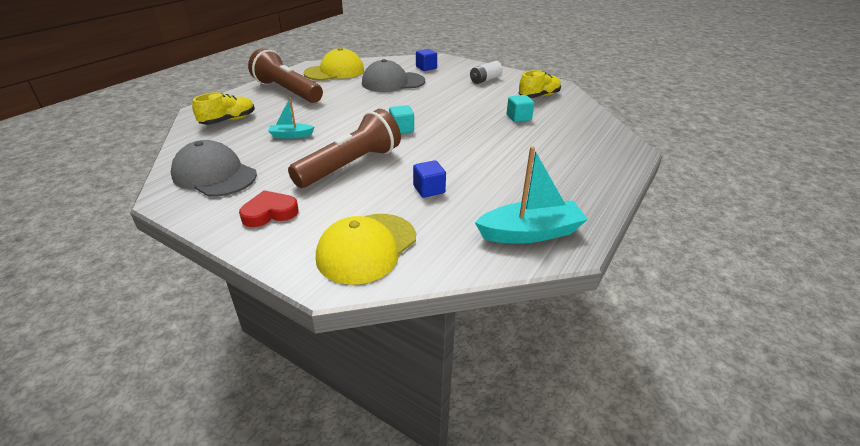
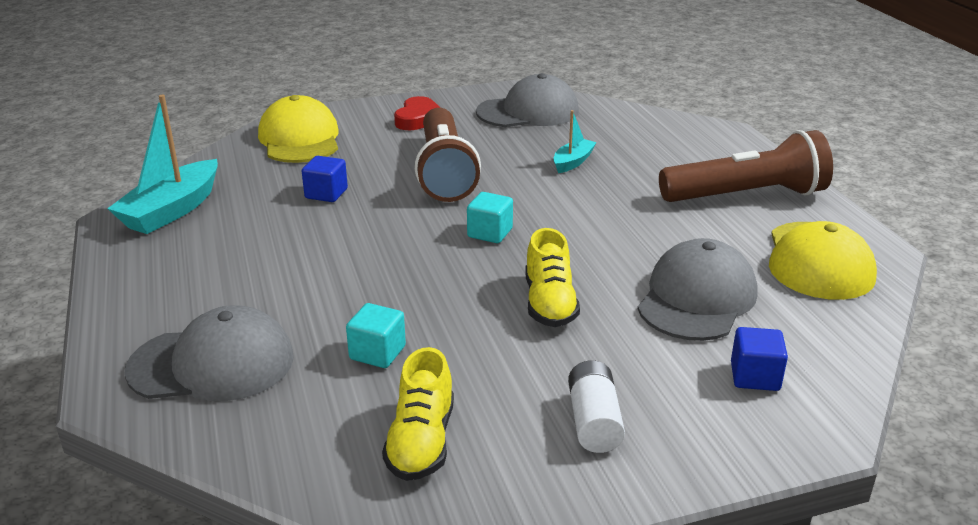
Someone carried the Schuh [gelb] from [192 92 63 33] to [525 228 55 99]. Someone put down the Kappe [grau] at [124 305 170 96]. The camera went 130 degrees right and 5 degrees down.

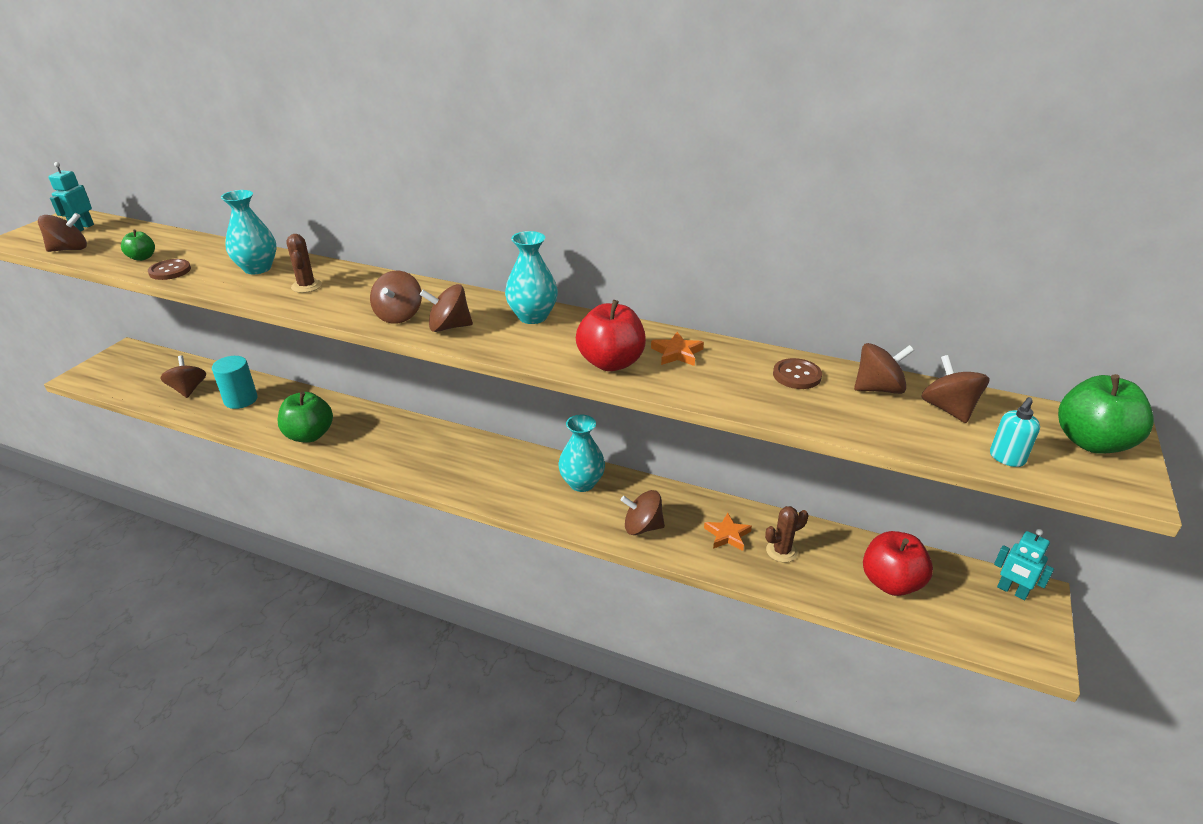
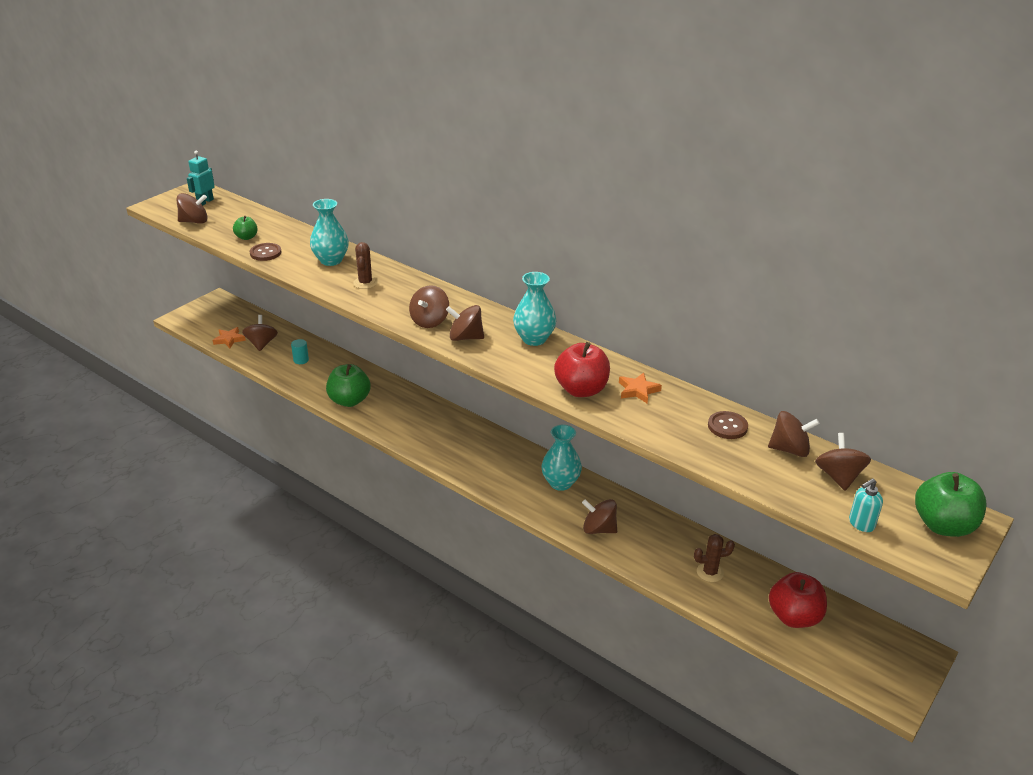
Someone scaled the Vollzylinder [türkis] at [212 356 46 53] by 0.56. Someone carried the Stern [orange] from [704 513 48 38] to [213 327 33 21]. Someone took away the Roboter [türkis] at [994 529 60 71]. The camera went 15 degrees right and 0 degrees up.

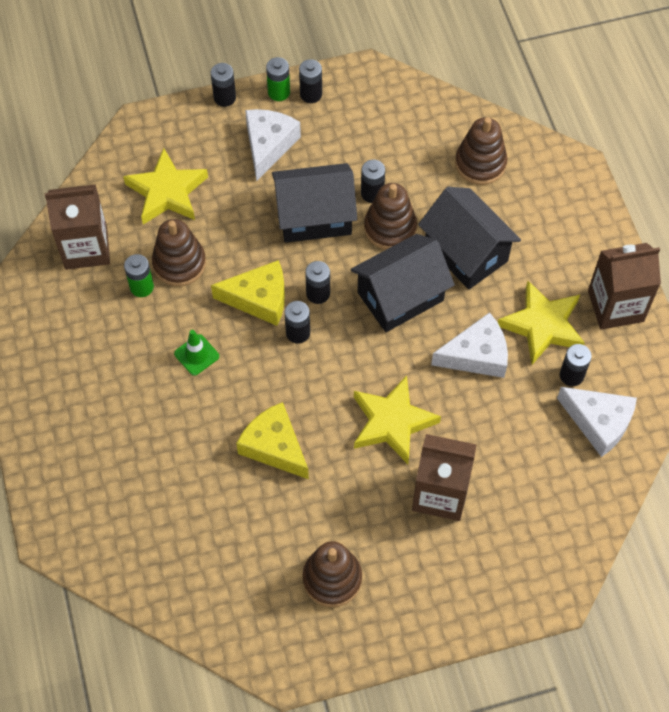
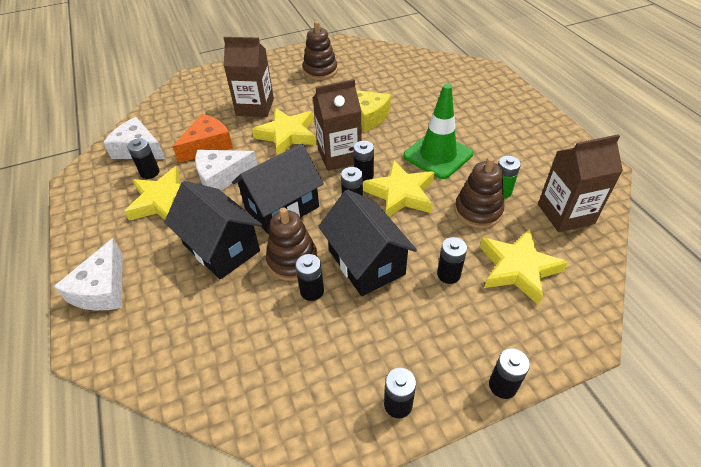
Someone took away the Batterie [grün] at [266 57 24 44]. Someone carried the Käse [weiß] from [245 109 56 72] to [54 238 69 73]. Someone took away the Stapelspielzeug [braun] at [455 117 52 68]. Someone rotated the Haus [schwarz] at [272 163 85 80] by 75 degrees clockwise. Someone carried the Getränkekarton [braun] from [588 243 73 87] to [313 79 49 92]. Someone swapped the Käse [gelb] at [211 260 74 66] for the Stern [gelb] at [363 160 71 57]. Someone scaled the Leitkegel [grün] at [174 330 45 46] by 2.01. Someone put down the Käse [orange] at [172 114 61 49]. Someone put down the Batterie [schwarz] at [437 237 30 47]. The camera went 175 degrees right and 15 degrees down.

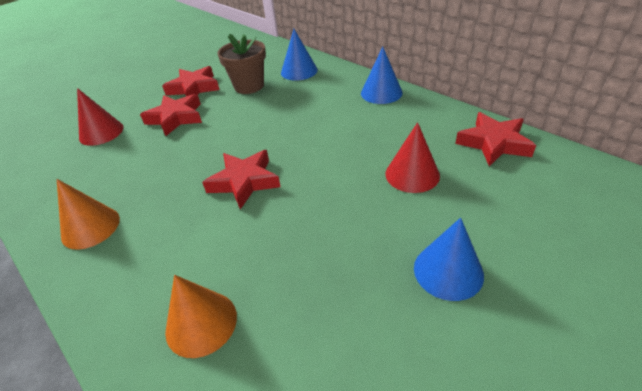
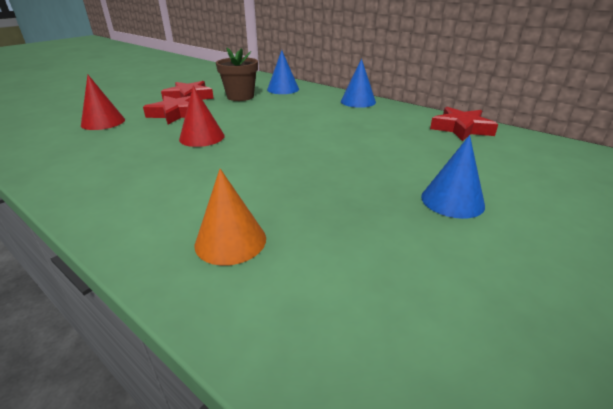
Someone carried the Kegel [rot] from [385 122 55 71] to [179 86 46 61]. Someone took away the Stern [rot] at [202 150 79 59]. Someone took away the Kegel [orange] at [57 179 63 71]. The camera went 10 degrees left and 10 degrees down.

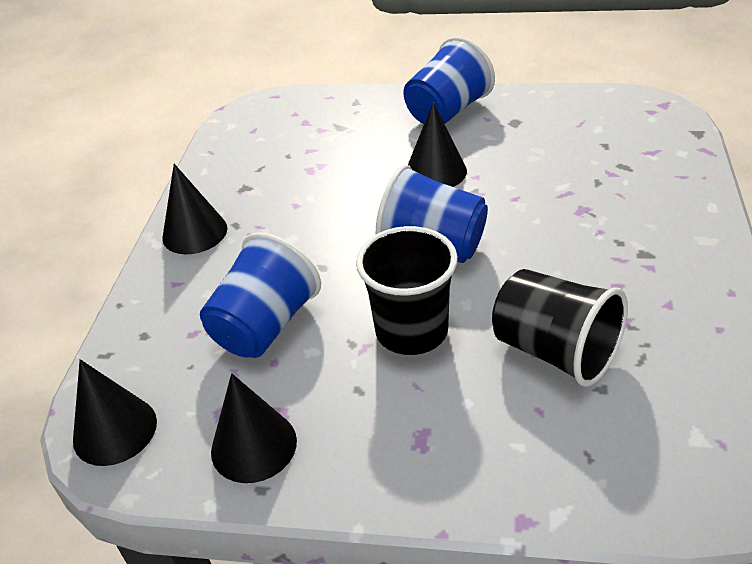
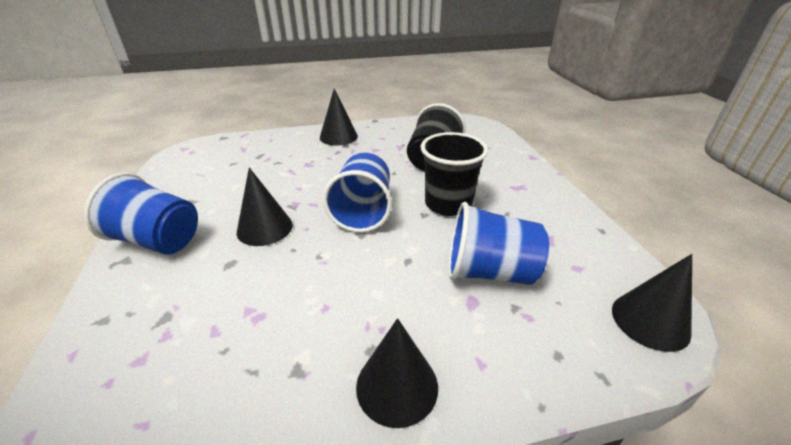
Someone carried the Kegel [schwarz] from [211 373 86 110] to [320 88 38 58]. The camera went 115 degrees left and 5 degrees down.

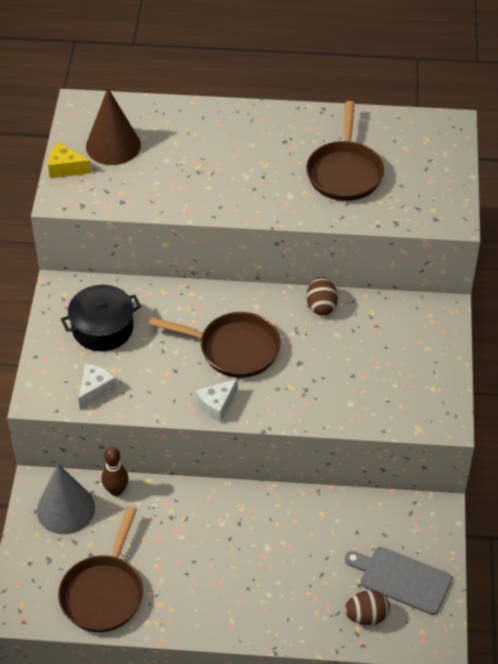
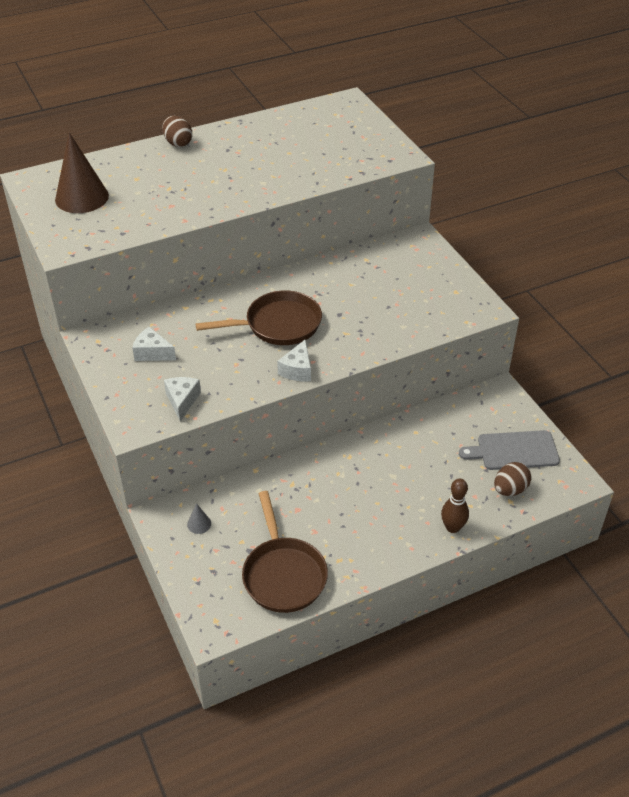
Someone took away the Pfanne [braun] at [306 101 78 100]. Someone took away the Käse [gelb] at [48 142 43 36]. Someone carried the Ei [braun] from [307 277 31 38] to [162 116 30 31]. Someone swapped the Kochtopf [schwarz] at [61 285 80 66] for the Käse [weiß] at [132 327 44 34]. Someone carried the Bowlingkegel [braun] from [101 447 28 49] to [441 479 28 54]. Someone scaled the Kegel [grau] at [37 464 58 70] by 0.41. The camera went 30 degrees left and 5 degrees down.

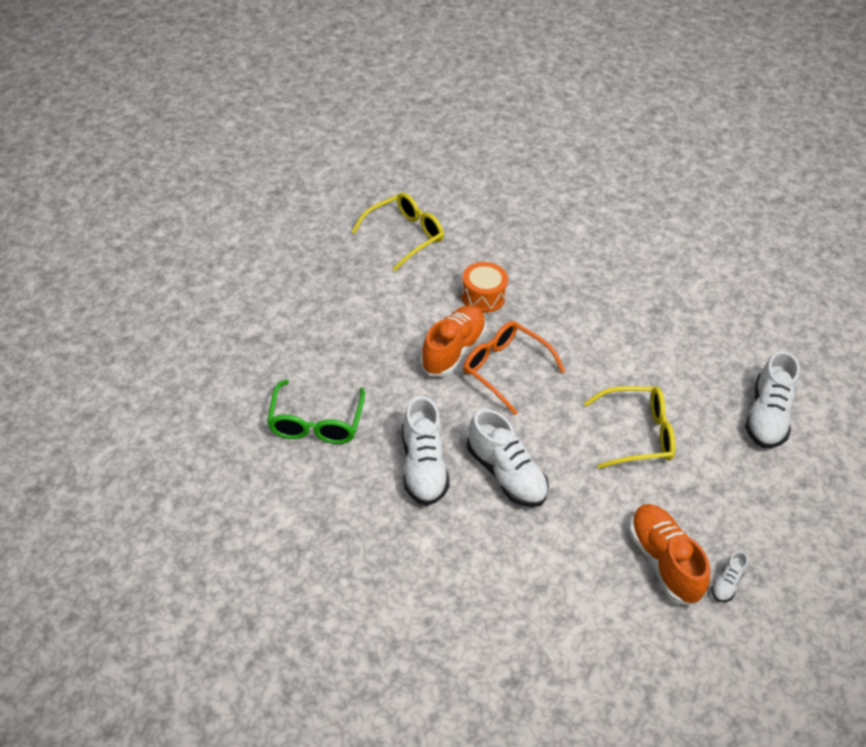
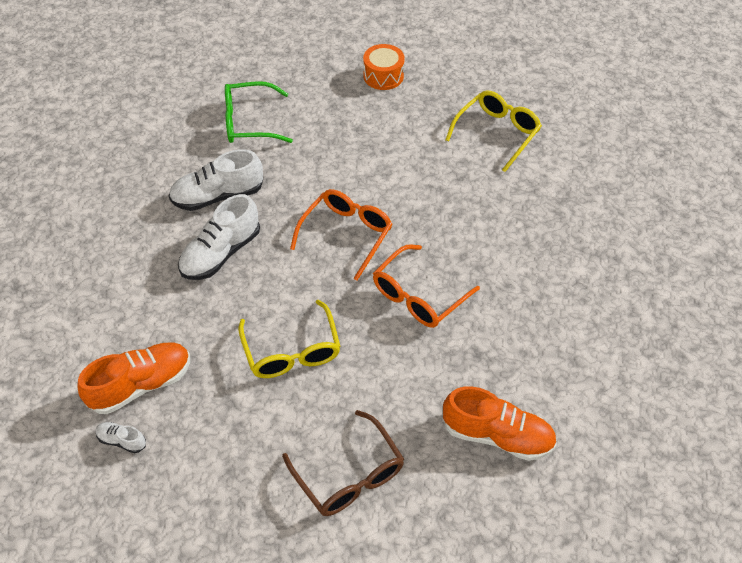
Someone rotated the Brille [gelb] at [352 192 92 79] by 90 degrees counterclockwise. Someone carried the Trommel [orange] from [461 262 47 51] to [363 44 41 46]. Someone carried the Schuh [orange] from [420 305 66 72] to [443 386 114 75]. Someone swapped the Schuh [weiß] at [745 351 55 97] for the Brille [braun] at [282 410 122 106]. Someone put down the Brille [orange] at [373 245 107 83]. The camera went 80 degrees right and 5 degrees up.

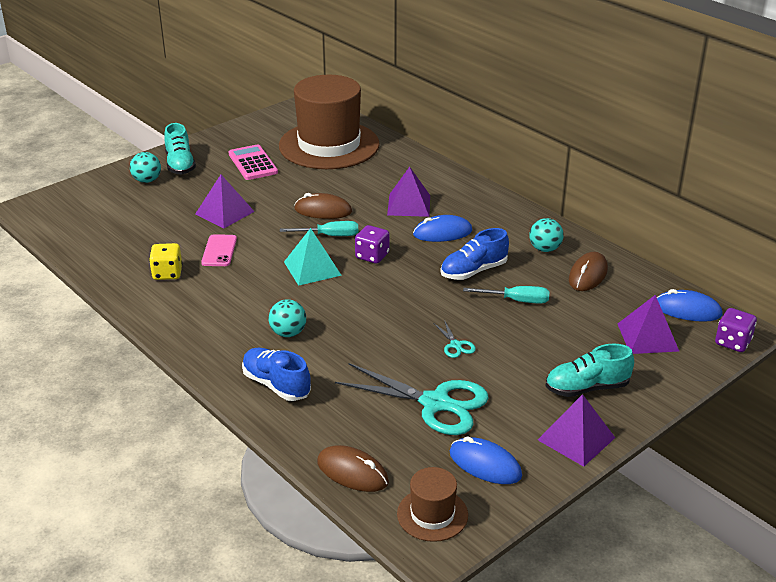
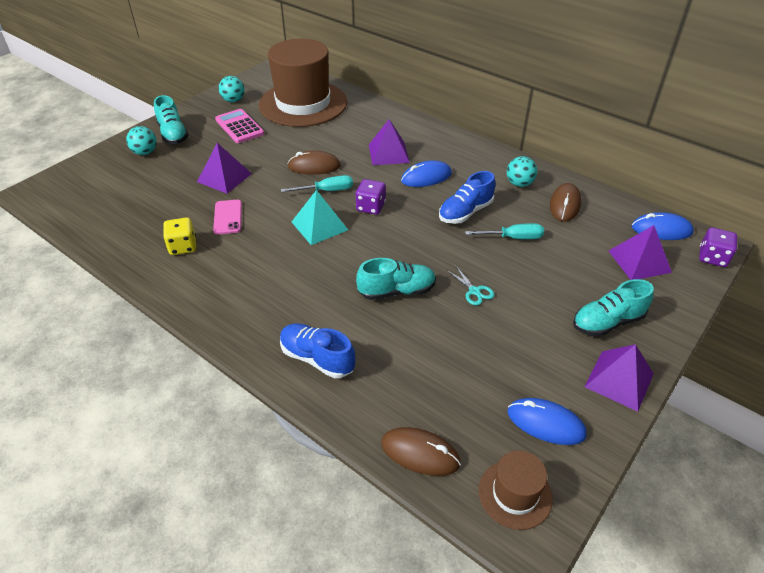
Someone carried the Ball [türkis] from [269 299 37 38] to [219 76 26 26]. Someone took away the Schere [türkis] at [335 363 154 72]. Someone put down the Schuh [türkis] at [356 258 80 42]. The camera went 10 degrees left and 10 degrees up.

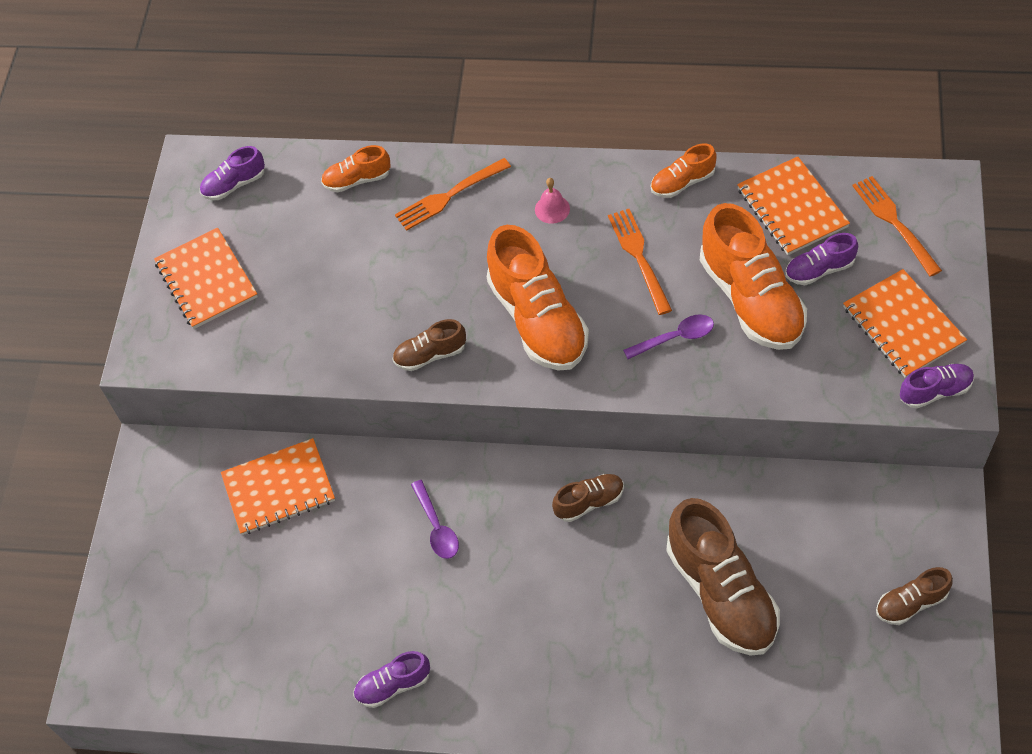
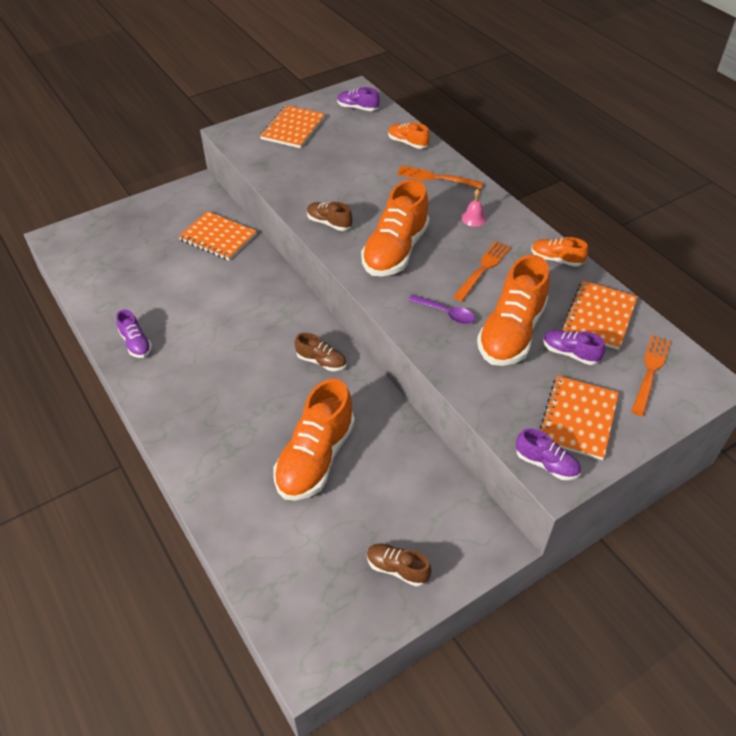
Someone took away the Löffel [lila] at [411 480 48 79]. Someone repainted the Schuh [braun] at [667 498 113 158], which became the Schuh [orange] at [273 379 82 122]. Someone rotated the Schuh [lila] at [353 651 77 57] by 150 degrees counterclockwise. The camera went 45 degrees right and 10 degrees down.

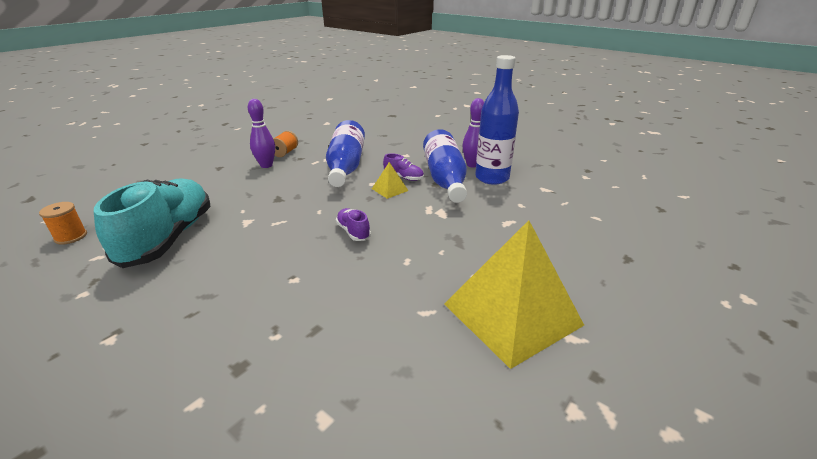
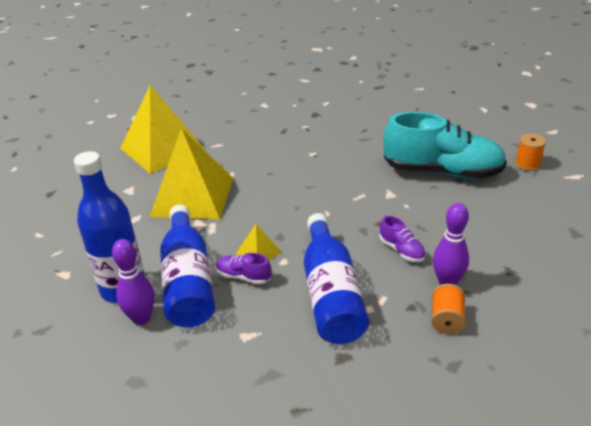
Someone rotated the Schuh [türkis] at [94 178 117 90] by 75 degrees counterclockwise. Someone carried the Schuh [lila] from [336 208 35 33] to [379 216 47 46]. Someone put down the Pyramide [gelb] at [150 128 83 91]. The camera went 175 degrees right and 5 degrees up.

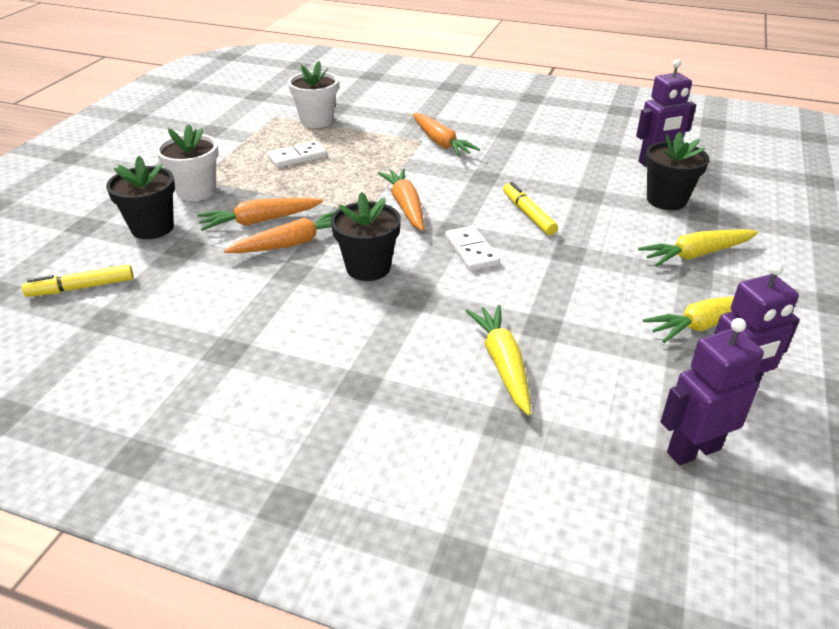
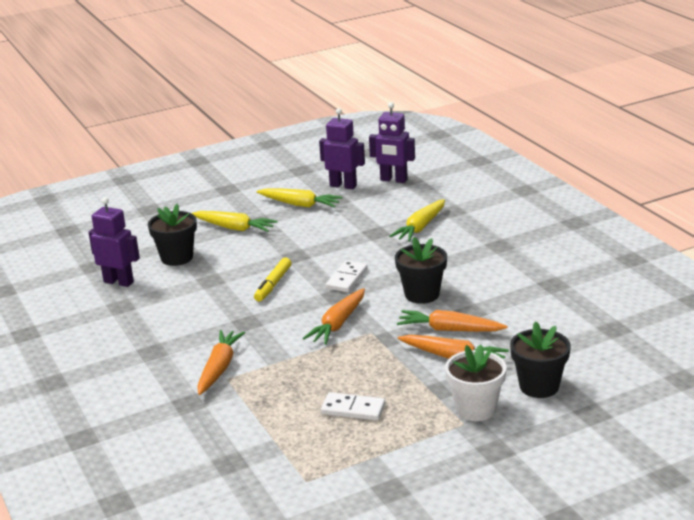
Someone took away the Blumentopf [weiß] at [288 61 51 67]. Someone took away the Filzstift [gelb] at [22 264 112 33]. The camera went 135 degrees left and 10 degrees down.

